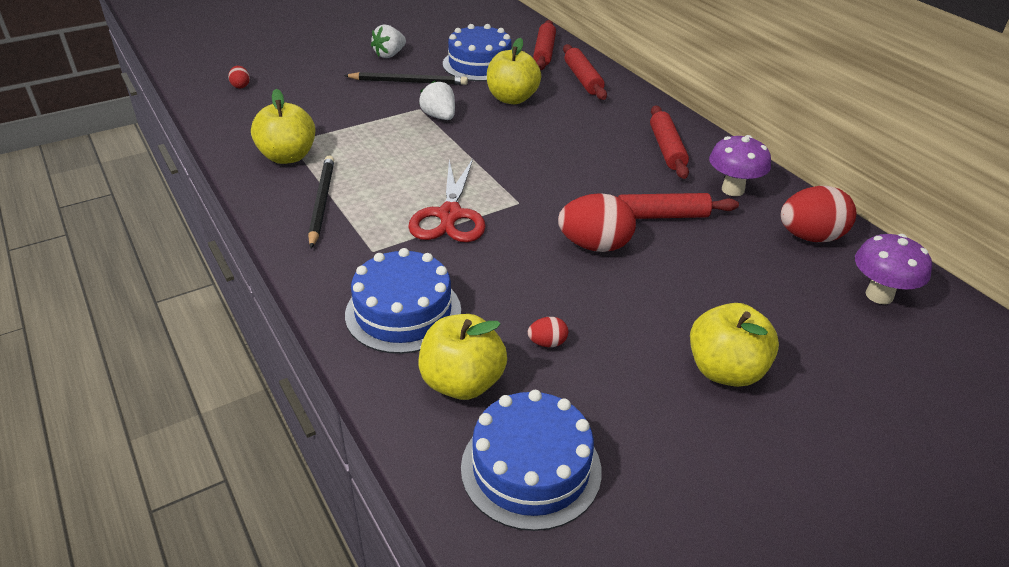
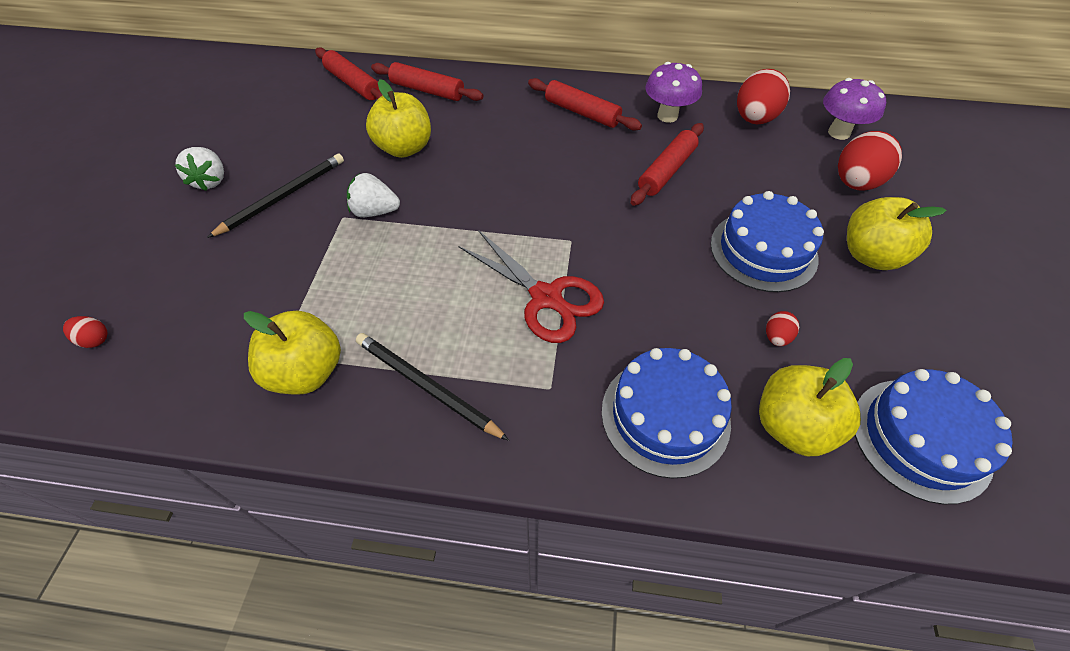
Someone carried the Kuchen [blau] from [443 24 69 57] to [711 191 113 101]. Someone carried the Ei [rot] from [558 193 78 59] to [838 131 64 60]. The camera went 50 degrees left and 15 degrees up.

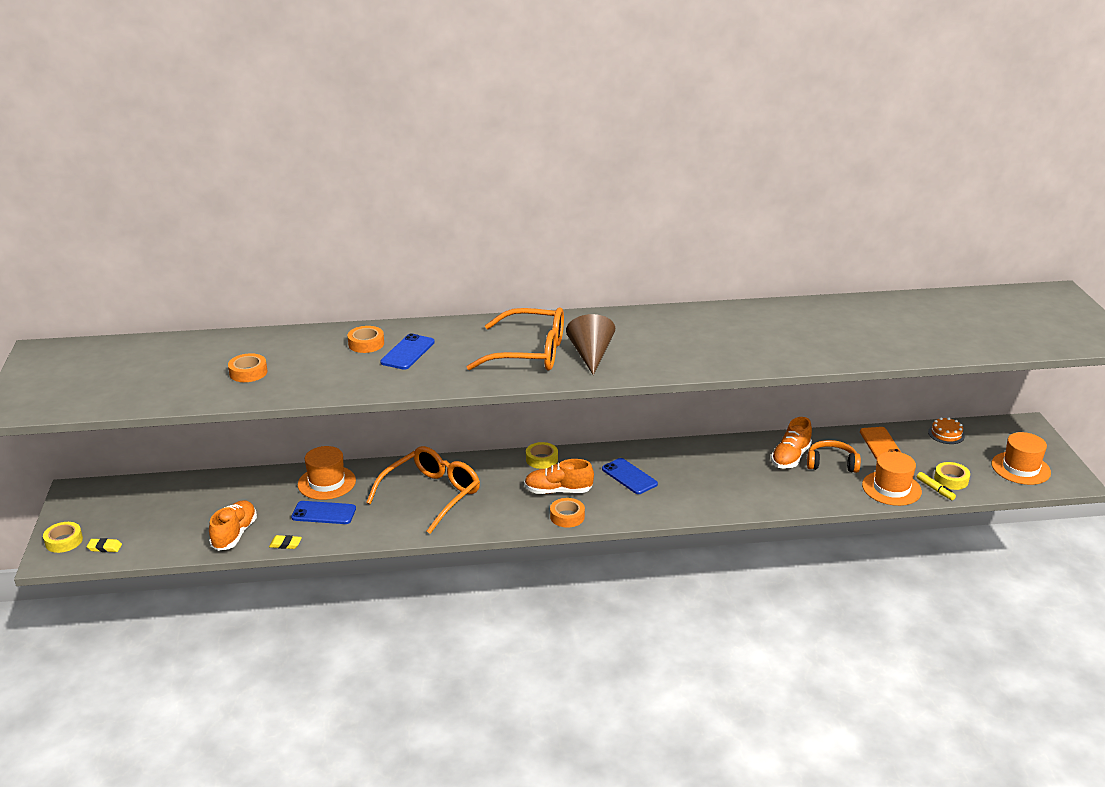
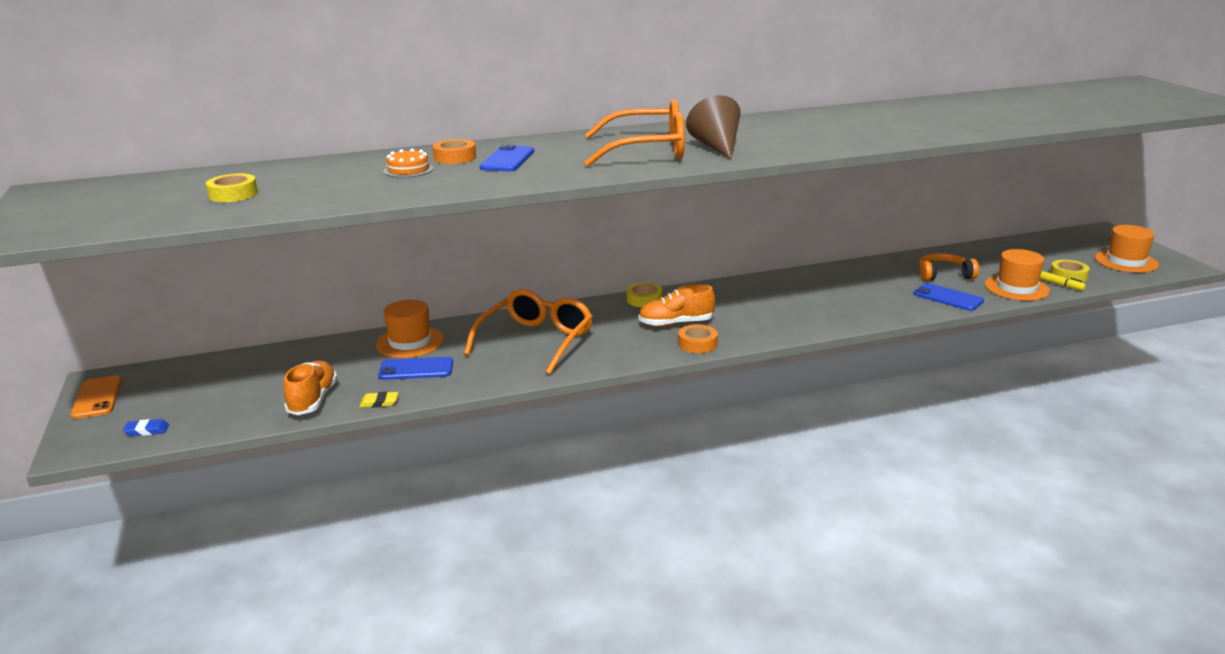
Someone took away the Klebeband [orange] at [228 353 40 29]. Someone took away the Schuh [orange] at [771 417 41 52]. Someone carried the Kuchen [orange] from [928 417 37 27] to [384 149 49 29]. Someone carried the Handy [orange] from [860 427 41 32] to [70 375 52 44]. Someone carried the Handy [blau] from [602 458 56 36] to [913 283 71 28]. Someone carried the Klebeband [gelb] from [43 522 40 31] to [206 173 52 29]. Someone repainted the Radiergummi [gelb] at [87 538 35 14], which became the Radiergummi [blau] at [123 419 46 17]. The camera went 10 degrees left and 5 degrees down.

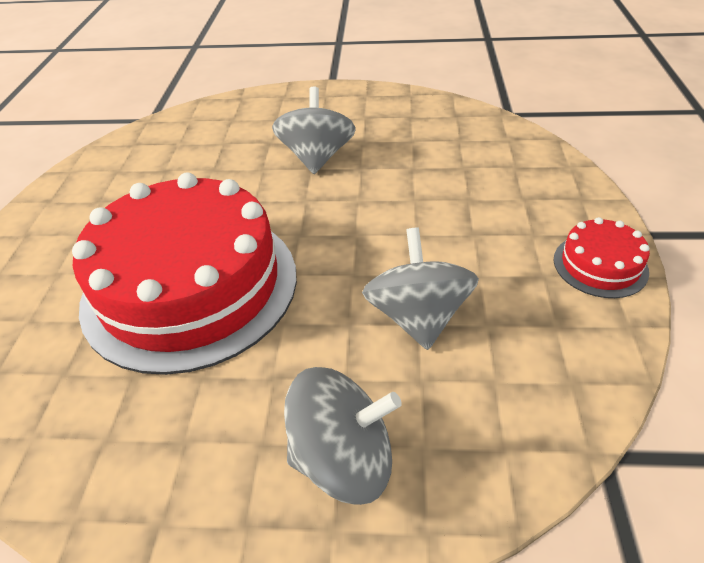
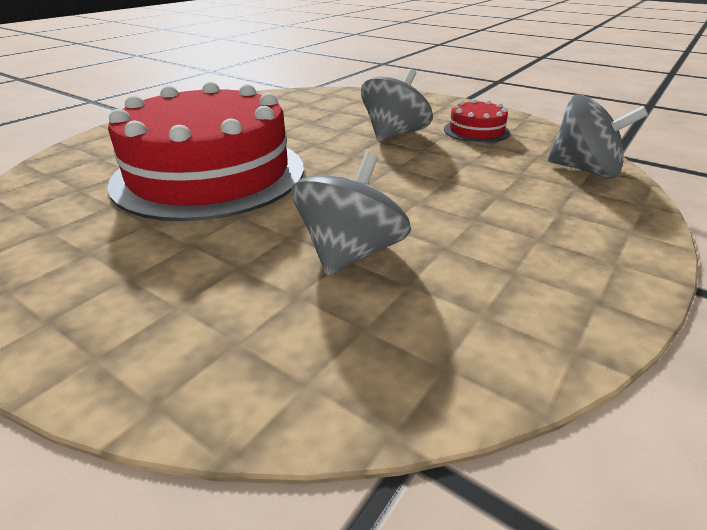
Someone carried the Kuchen [rot] from [554 217 96 81] to [444 99 66 44]. Someone carried the Kreisel [grau] from [284 367 118 138] to [548 94 100 85]. The camera went 30 degrees right and 10 degrees down.

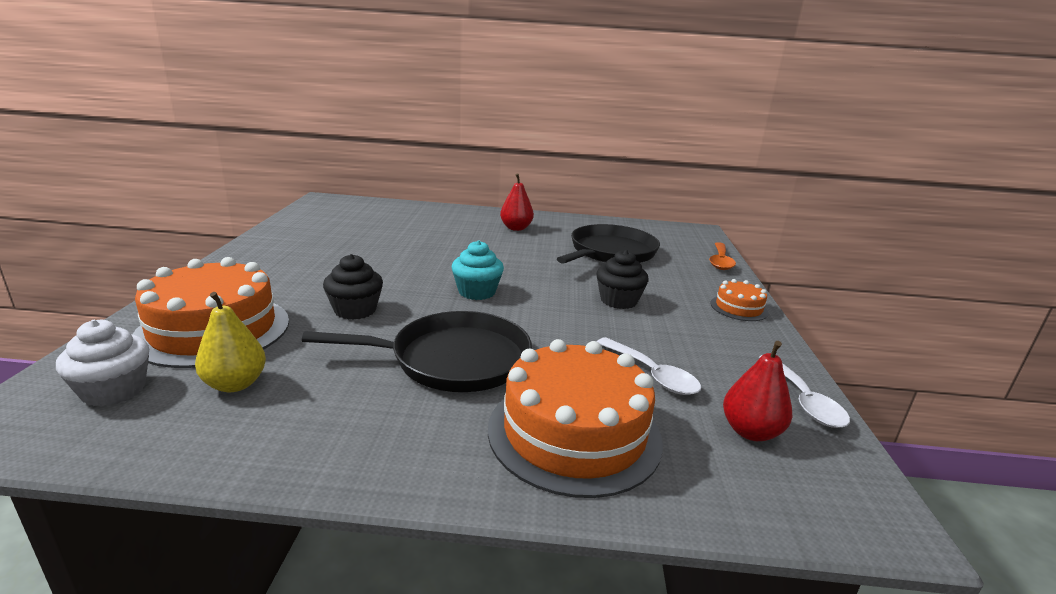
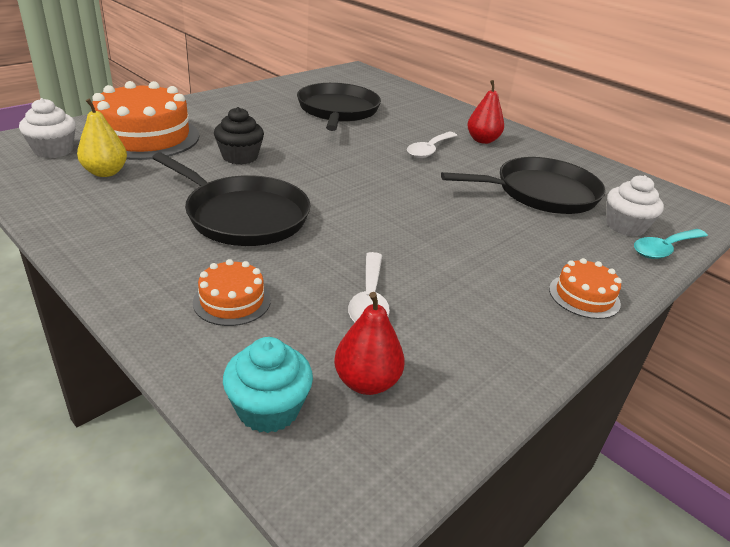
Someone carried the Muffin [türkis] from [451 240 53 60] to [223 337 90 96]. Someone repainted the Löffel [orange] at [709 242 27 28], which became the Löffel [türkis] at [634 229 74 30]. Someone took away the Muffin [schwarz] at [596 250 53 59]. Someone scaled the Kuchen [orange] at [488 339 175 159] by 0.48. Someone carried the Löffel [weiß] from [759 355 91 73] to [407 132 51 26]. Someone put down the Pfanne [schwarz] at [297 83 84 48]. Someone put down the Muffin [weiß] at [607 175 57 61]. The camera went 40 degrees right and 10 degrees up.

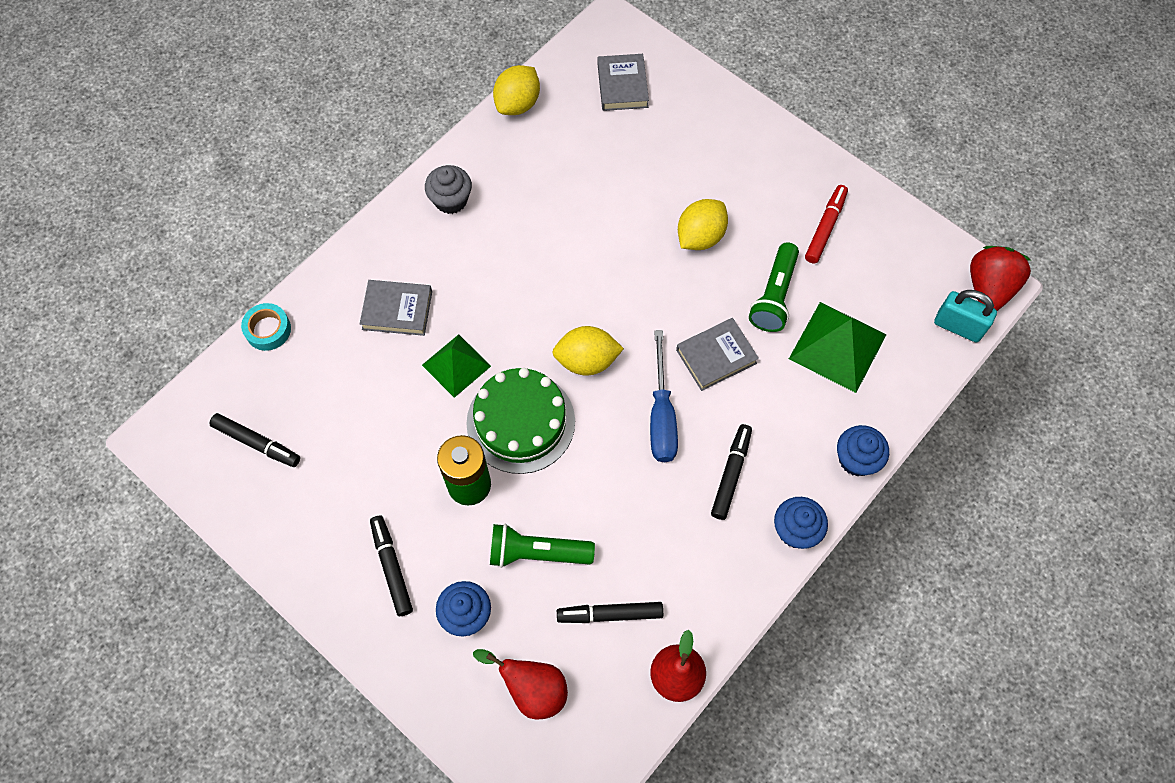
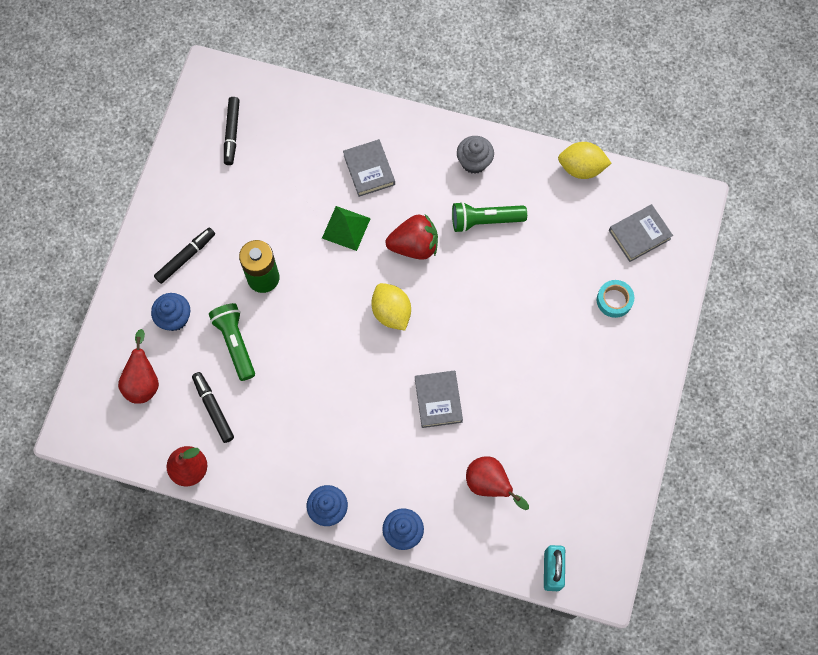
Someone took away the Filzstift [rot] at [805 185 43 78]. Someone took away the Zitrone [gelb] at [678 199 50 51]. Someone carried the Taschenlampe [grün] from [749 242 50 90] to [452 202 75 31]. Someone carried the Erdbeere [rot] from [970 246 62 65] to [385 214 53 46]. Someone swapped the Pyramide [grün] at [789 302 98 91] for the Birne [rot] at [466 456 63 54]. Someone carried the Klebeband [türkis] from [241 303 50 48] to [597 280 37 38]. Someone rotated the Buch [grau] at [676 318 83 73] by 45 degrees clockwise. Someone took away the Schraubenzieher [blau] at [650 330 28 132]. Someone took away the Kuchen [grün] at [466 368 109 106]. Someone took away the Filzstift [schwarz] at [711 424 41 96]. The camera went 65 degrees right and 5 degrees up.

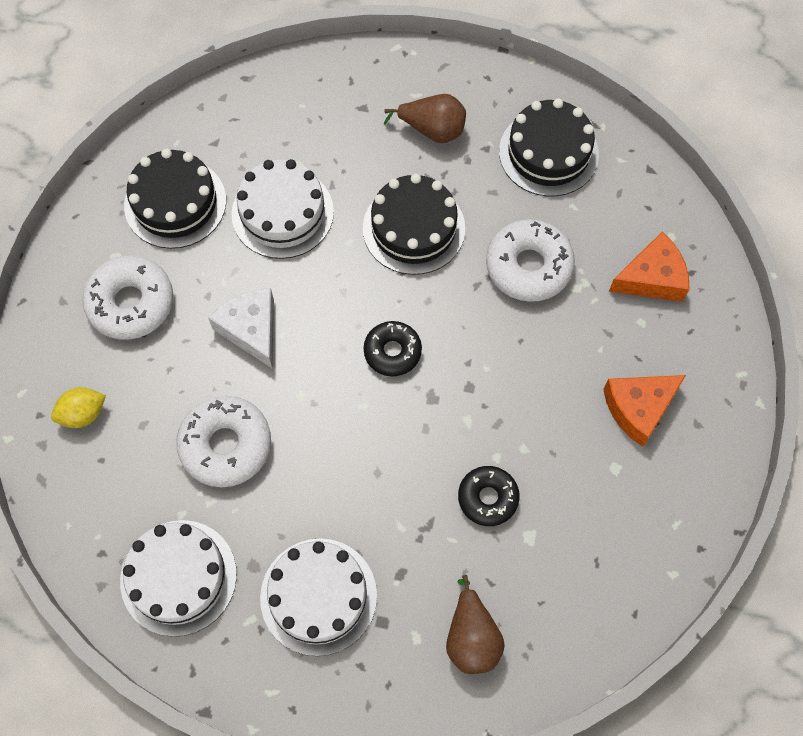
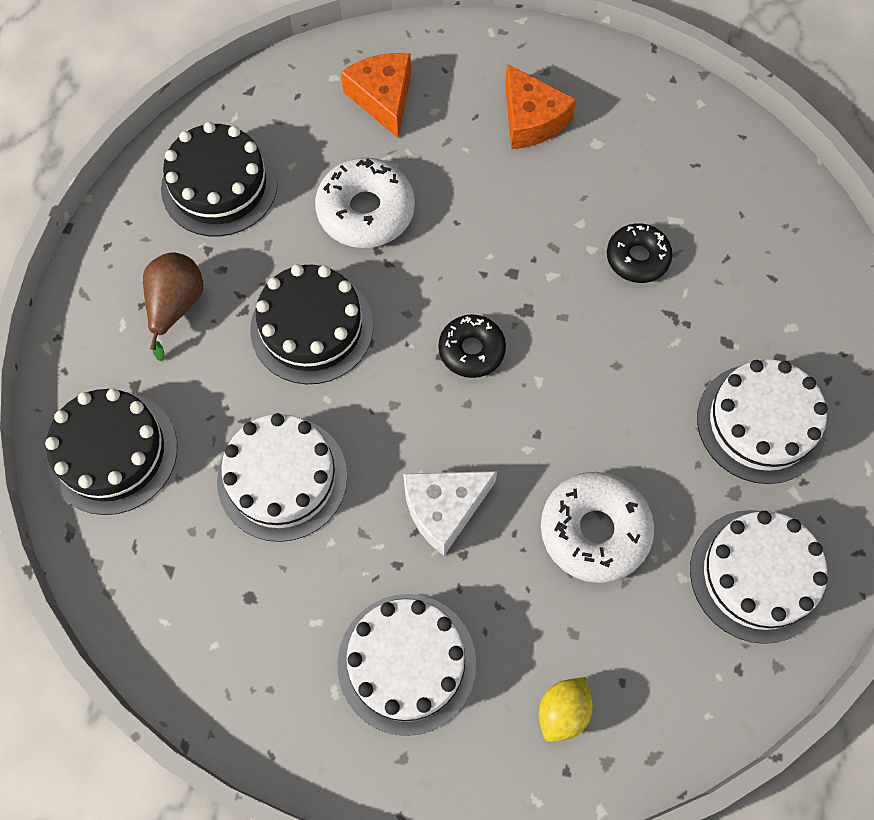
Someone carried the Kuchen [schwarz] from [124 149 102 100] to [45 388 132 127]. Someone swapped the Donut [weiß] at [82 256 91 84] for the Kuchen [weiß] at [337 594 139 142]. Someone rotated the Zitrone [gelb] at [51 387 55 41] by 60 degrees clockwise. Someone took away the Birne [braun] at [446 575 59 99]. The camera went 90 degrees left and 0 degrees up.

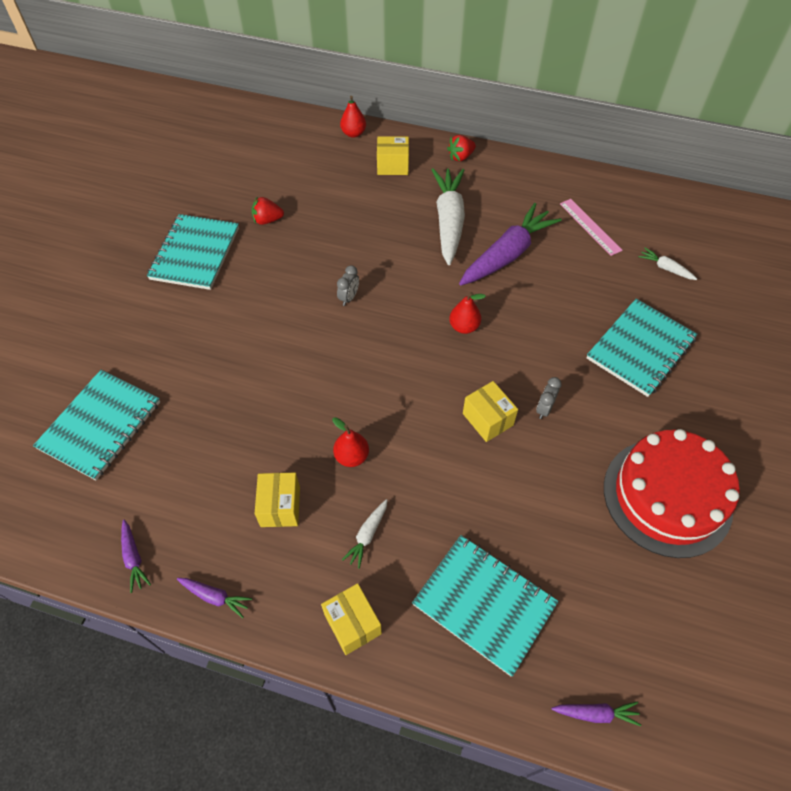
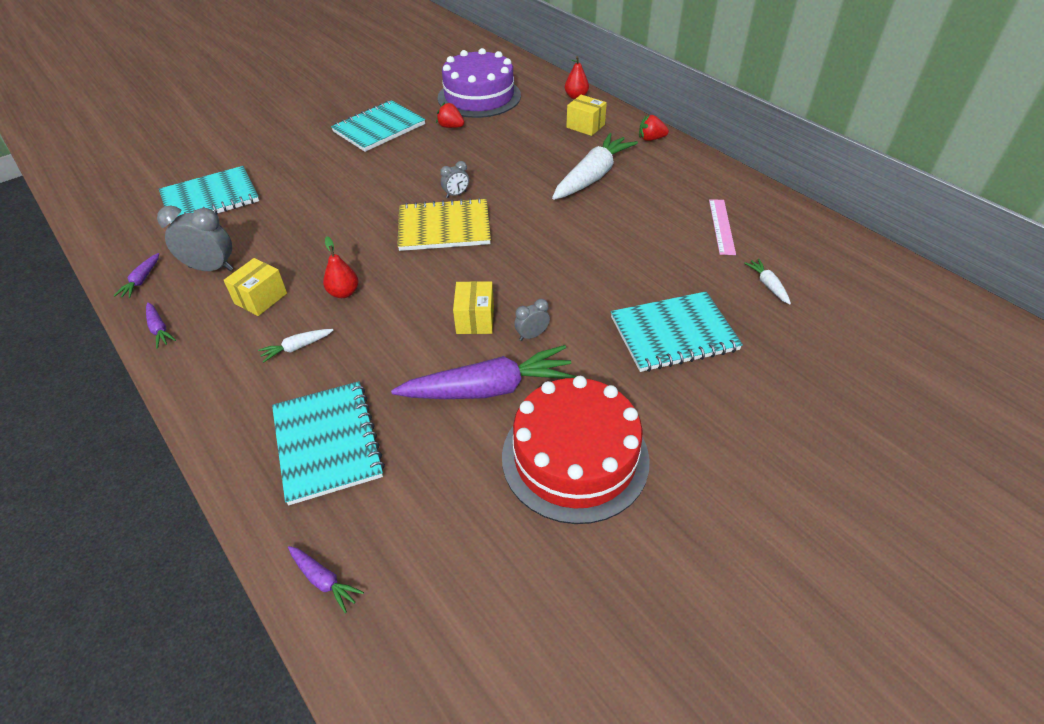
Someone carried the Karotte [lila] from [459 203 103 82] to [391 345 185 54]. Someone took away the Birne [rot] at [449 292 37 42]. Someone took away the Schachtel [gelb] at [321 583 61 72]. Someone put down the Kuchen [lila] at [438 48 83 70]. Someone put down the Notizbuch [gelb] at [397 198 94 53]. Someone put down the Wecker [grau] at [157 206 76 65]. The camera went 35 degrees right and 10 degrees down.

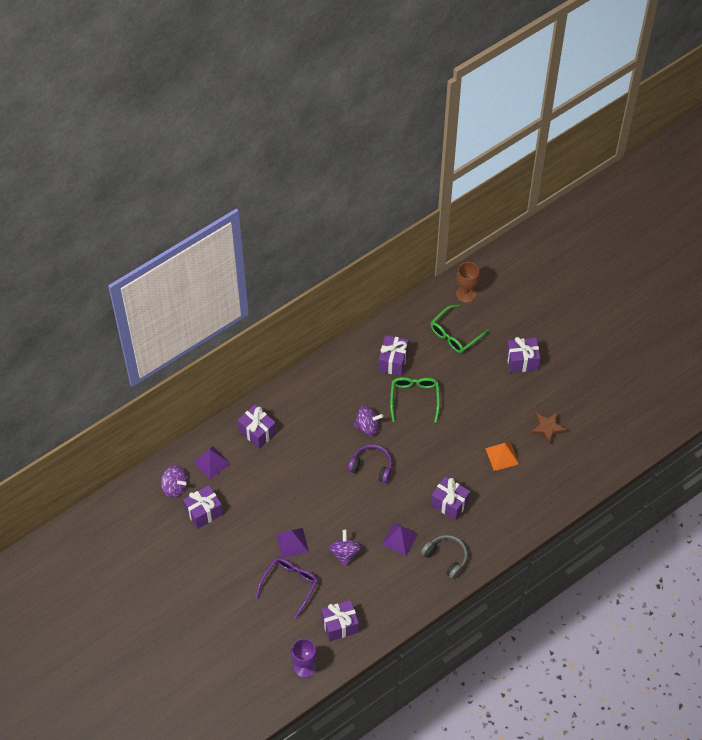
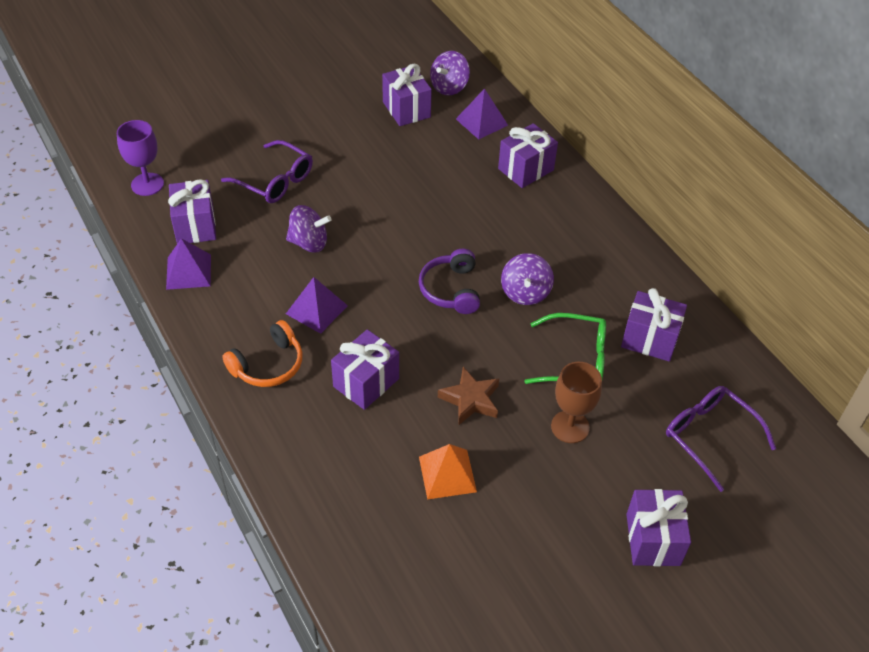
Someone carried the Kelch [braun] from [456 262 24 41] to [551 362 51 81]. Someone repainted the Brille [grün] at [430 304 59 49], which became the Brille [lila] at [666 386 110 106]. Someone carried the Stern [braun] from [531 412 36 33] to [438 367 61 58]. Someone rotated the Kopfhörer [lila] at [348 445 44 38] by 150 degrees clockwise. Someone carried the Pyramide [lila] from [276 528 33 30] to [166 238 45 52]. Someone repainted the Kopfhörer [grau] at [421 535 47 44], which became the Kopfhörer [orange] at [222 320 80 67]. The camera went 95 degrees right and 10 degrees down.

